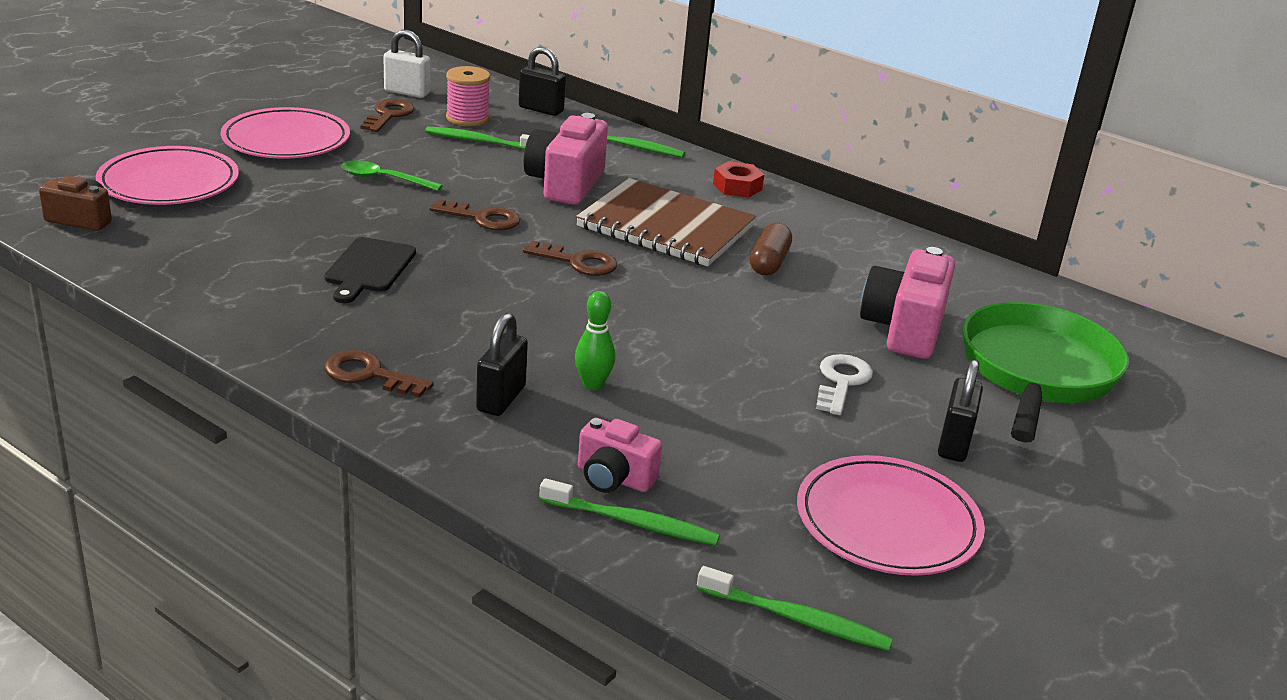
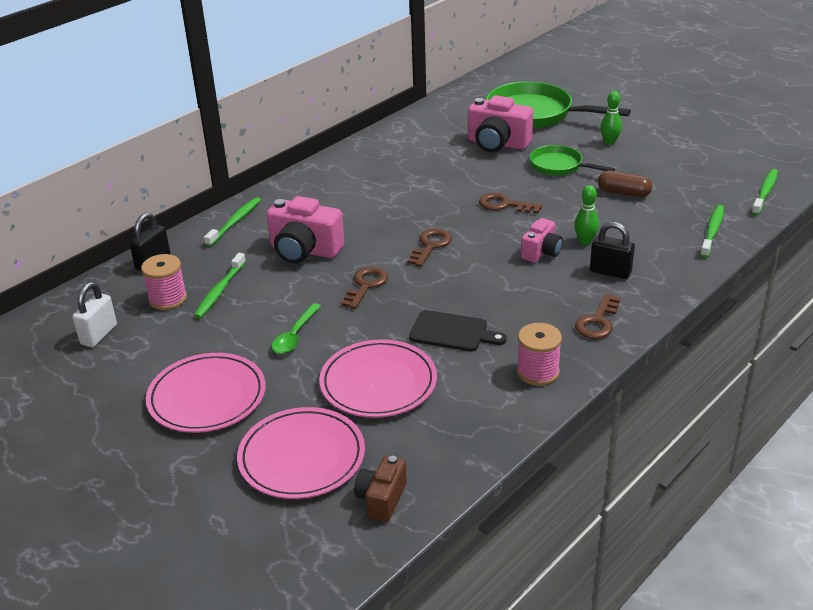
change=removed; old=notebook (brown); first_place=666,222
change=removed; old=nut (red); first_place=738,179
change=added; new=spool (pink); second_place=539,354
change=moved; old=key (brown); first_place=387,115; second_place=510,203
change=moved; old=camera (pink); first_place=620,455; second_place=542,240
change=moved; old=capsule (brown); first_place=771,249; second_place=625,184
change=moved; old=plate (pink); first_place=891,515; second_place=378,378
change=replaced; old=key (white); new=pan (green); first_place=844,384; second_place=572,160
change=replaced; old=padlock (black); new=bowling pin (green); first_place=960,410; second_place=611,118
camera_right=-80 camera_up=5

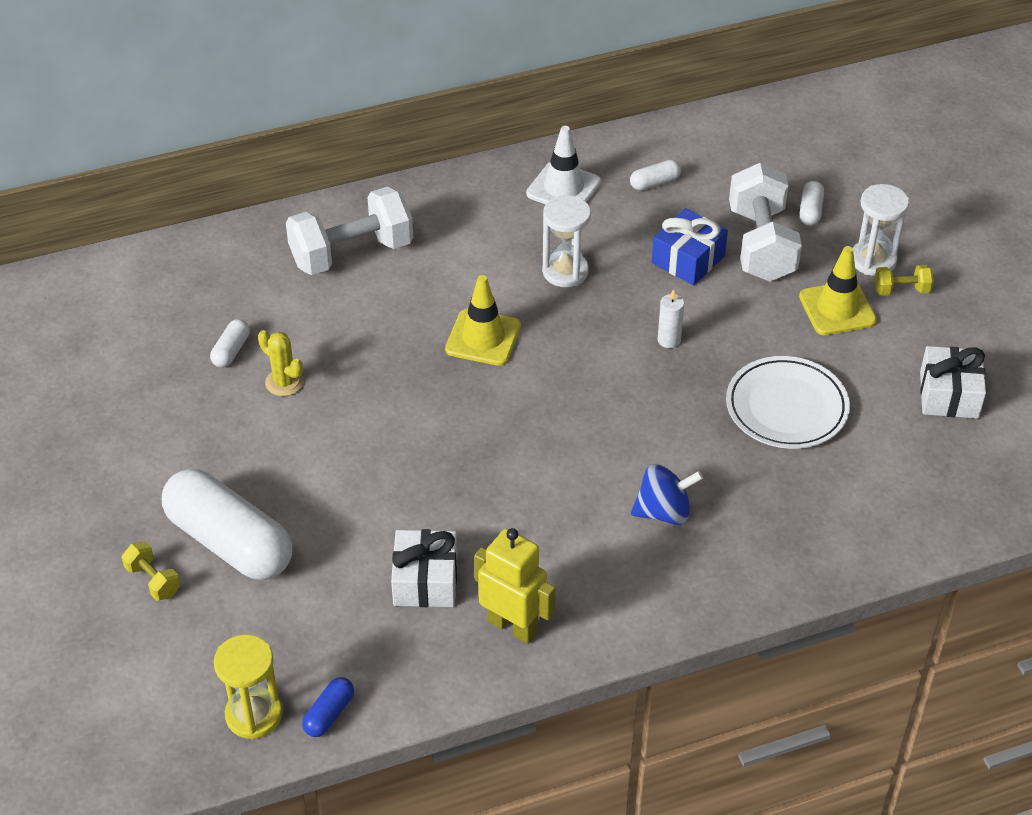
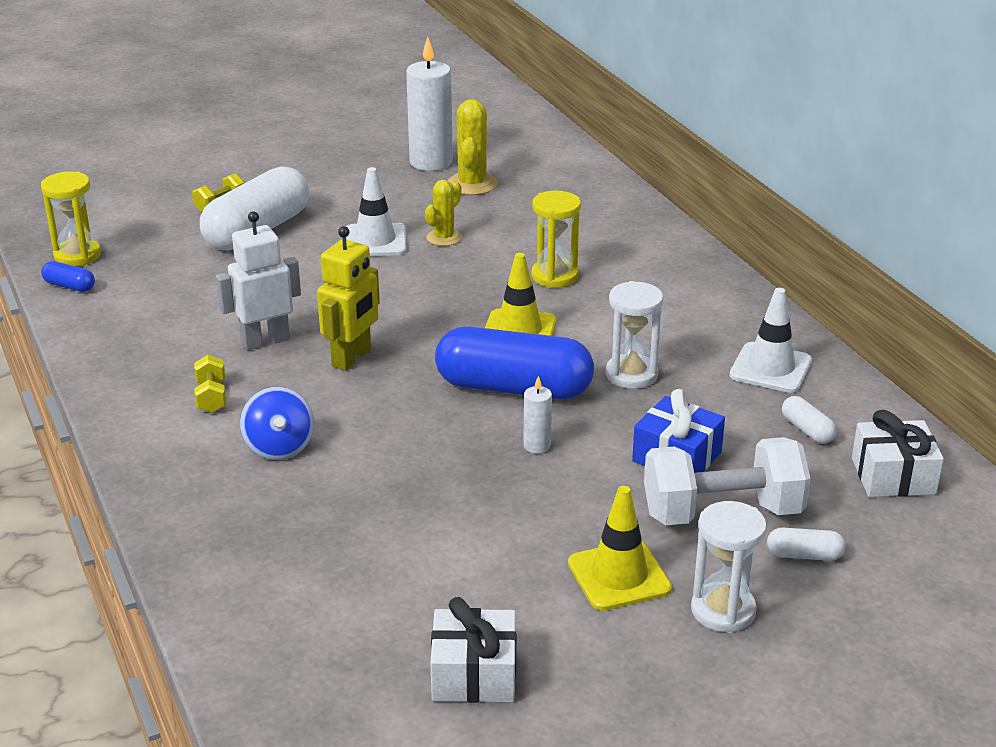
change=removed; old=capsule (white); first_place=230,343
change=removed; old=dumbbell (white); first_place=349,231
change=removed; old=plate (white); first_place=788,402
change=added; new=robot (white); second_place=258,281
change=added; new=traffic cone (white); second_place=376,211
change=added; new=candle (white); second_place=429,104
change=added; new=capsule (blue); second_place=514,362
change=added; new=cactus (yellow); second_place=473,147
change=added; new=hourglass (yellow); second_place=556,239
change=moved; old=gift (white); first_place=424,568; second_place=898,453
change=moved; old=robot (yellow); first_place=515,586; second_place=348,298
change=moved; old=dumbbell (yellow); first_place=904,280; second_place=210,384
camera_right=85 camera_up=-15

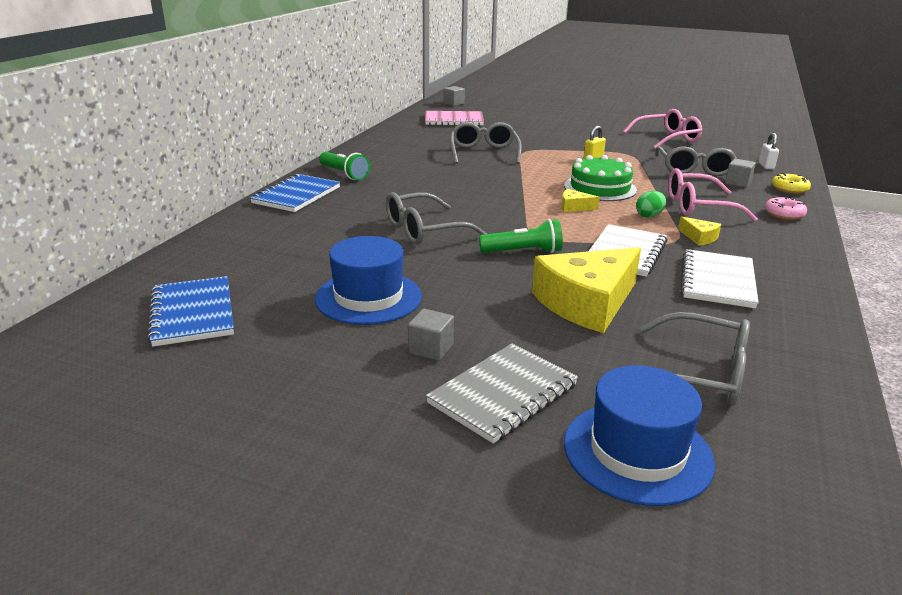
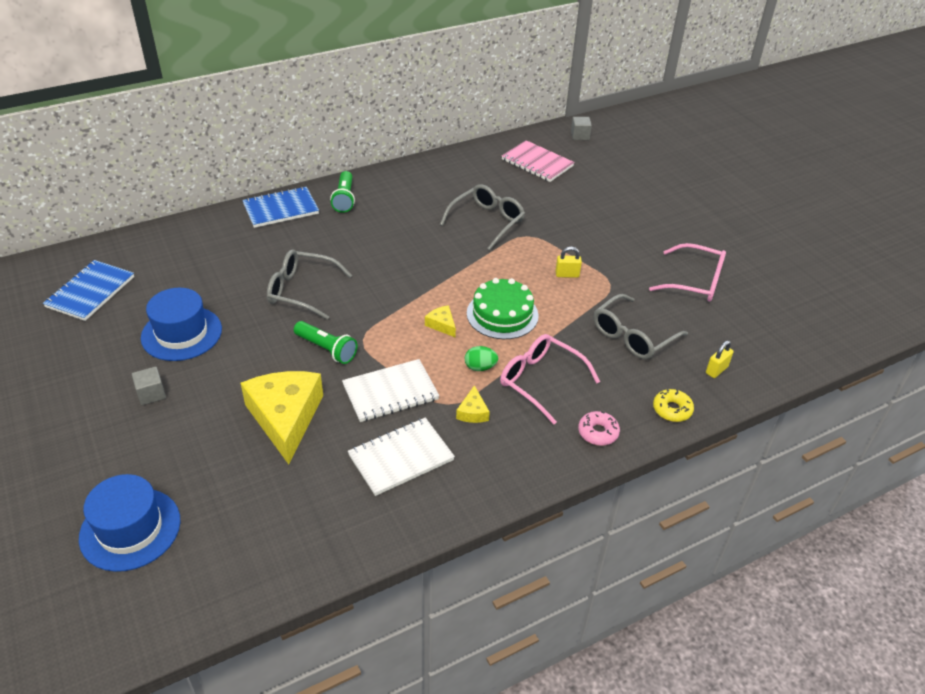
change=removed; old=notebook (grey); first_place=502,394
change=removed; old=glasses (grey); first_place=695,359
change=removed; old=cube (grey); first_place=740,173
change=recoloured; old=padlock (white); new=padlock (yellow); first_place=769,151; second_place=719,359
change=turned; old=cheese (yellow); first_place=586,290; second_place=282,417; degrees=75
camera_right=40 camera_up=15

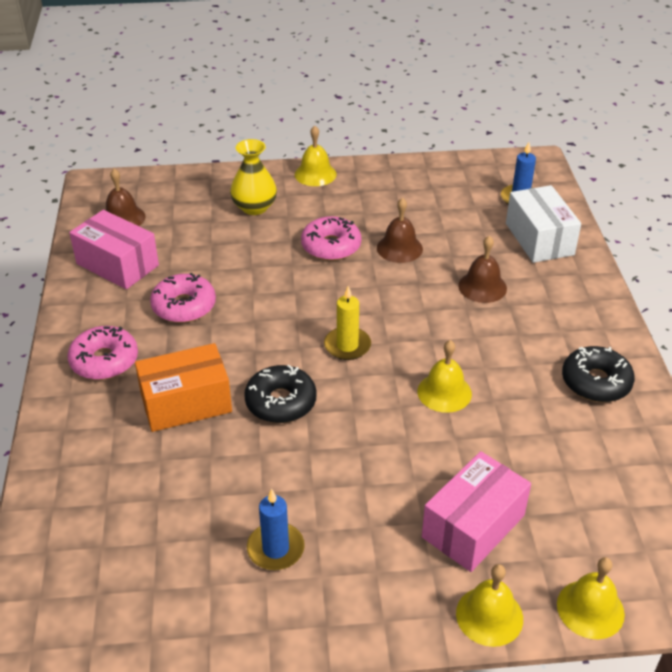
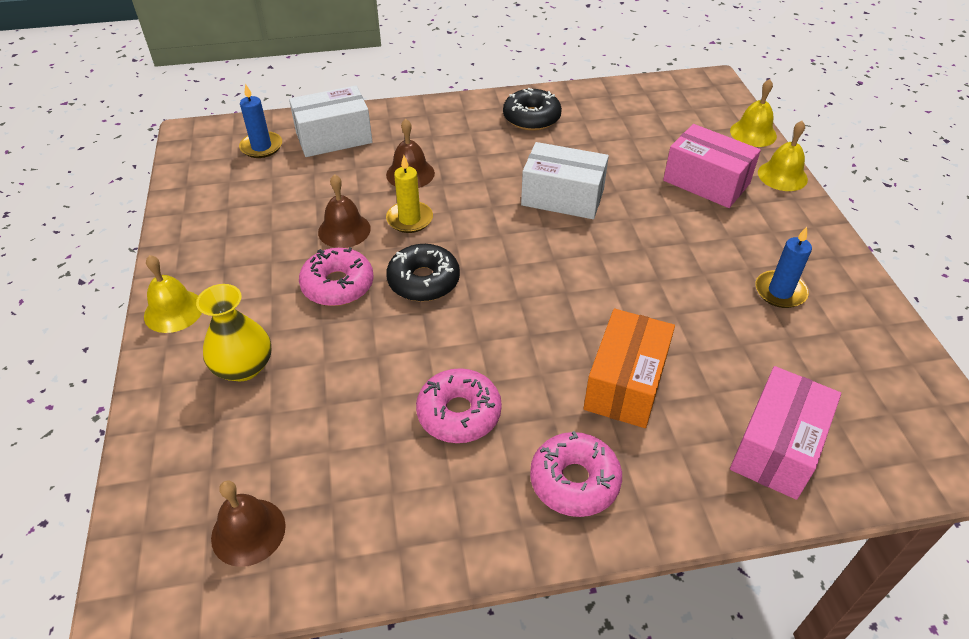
change=moved; old=box (pink); first_place=114,249; second_place=785,433
change=moved; old=donut (black); first_place=280,394; second_place=423,273
change=moved; old=candle (yellow); first_place=347,323; second_place=409,194
change=replaced; old=bell (yellow); new=box (white); first_place=444,376; second_place=565,180
change=turned; old=box (orange); first_place=183,387; second_place=629,368; degrees=45
camera_right=-95 camera_up=5

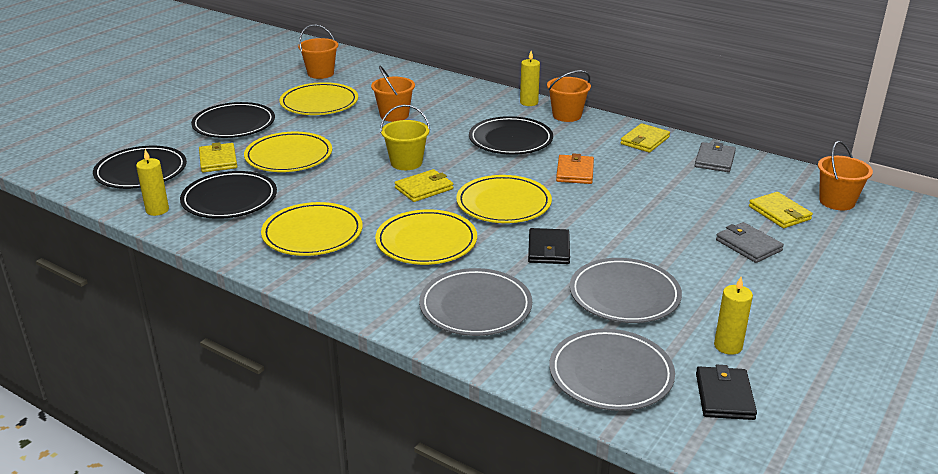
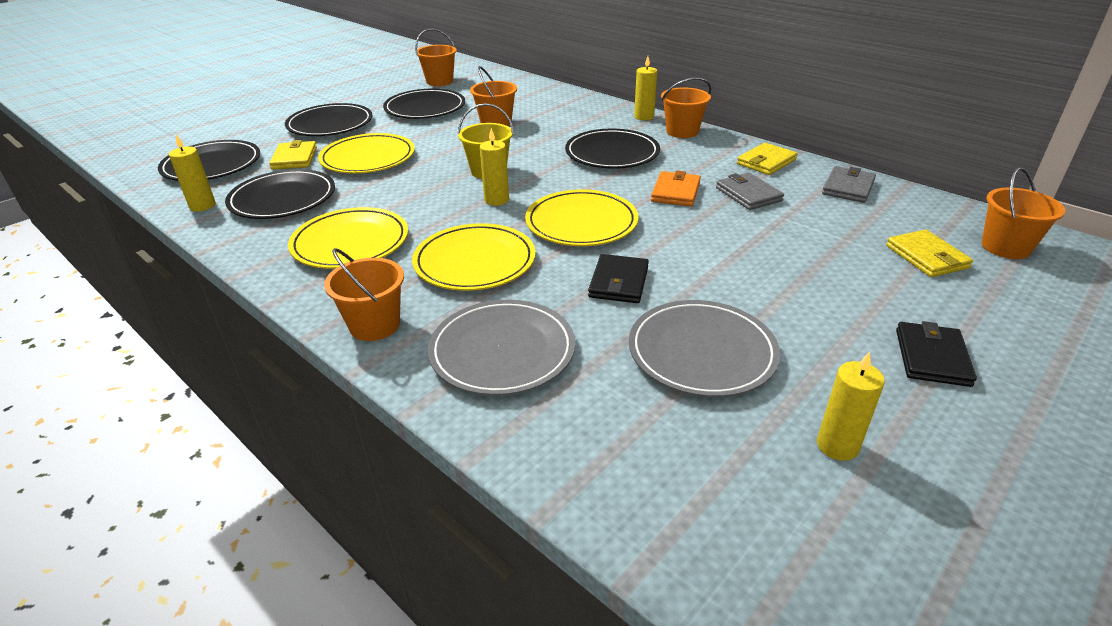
change=removed; old=plate (grey); first_place=612,370
change=added; new=bucket (orange); second_place=364,294
change=moved; old=wallet (black); first_place=726,392; second_place=936,354
change=moved; old=wallet (grey); first_place=750,242; second_place=750,191
change=replaced; old=wallet (yellow); new=candle (yellow); first_place=424,185; second_place=494,167
change=recoloured; old=plate (yellow); new=plate (black); first_place=319,98; second_place=424,104
camera_right=10 camera_up=5

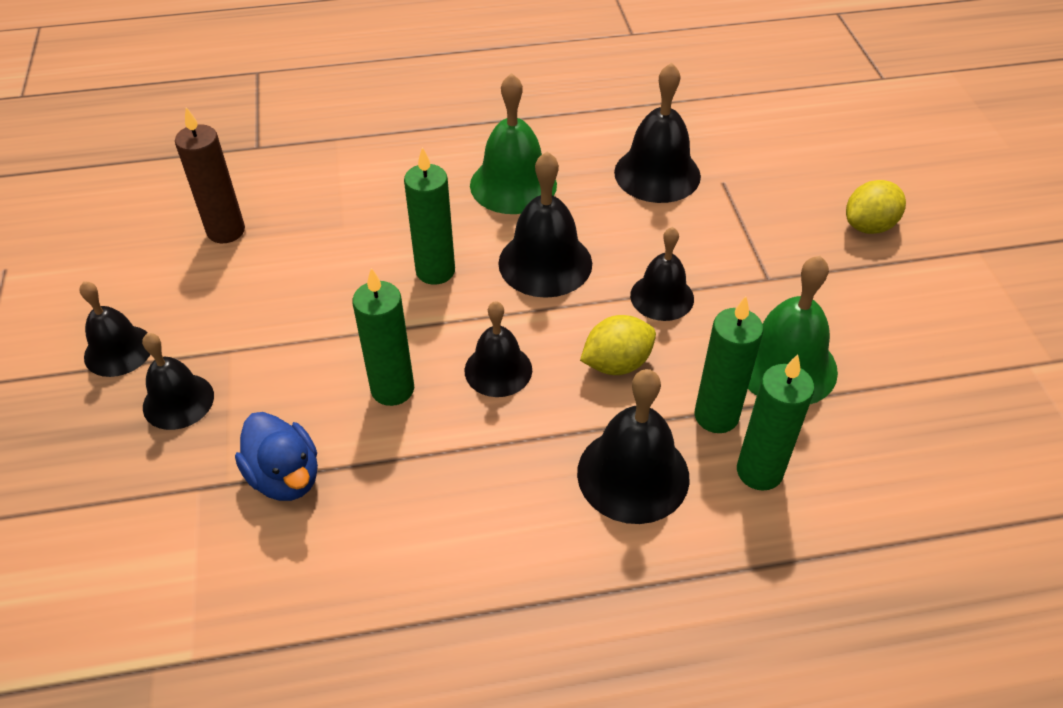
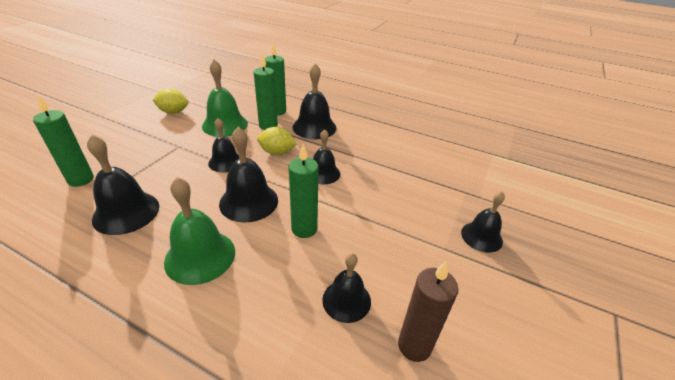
change=removed; old=duck (blue); first_place=276,456
change=moved; old=bell (black); first_place=115,329; second_place=346,288
change=moved; old=candle (green); first_place=383,337; second_place=63,141
change=moved; old=lemon (yellow); first_place=876,207; second_place=170,101
camera_right=-145 camera_up=-10

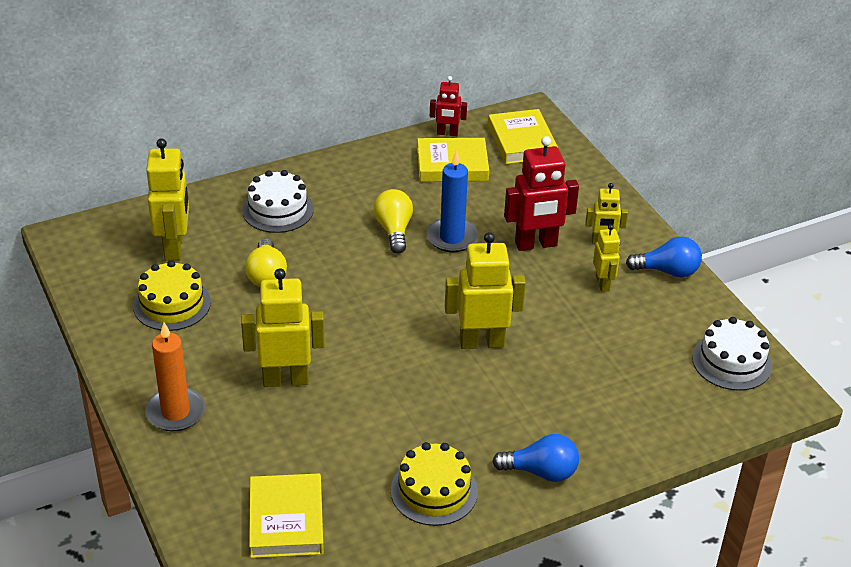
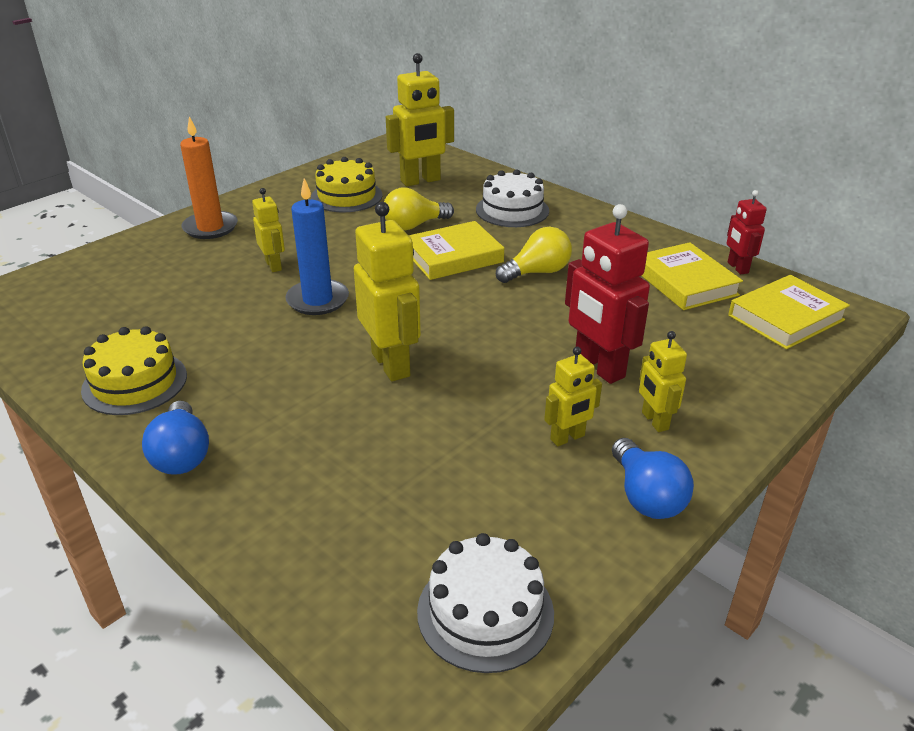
change=moved; old=book (yellow); first_place=286,515; second_place=456,250
change=moved; old=candle (blue); first_place=452,201; second_place=317,246
change=resized; old=robot (yellow); first_place=283,327; second_place=268,230; factor=0.56
camera_right=70 camera_up=-5

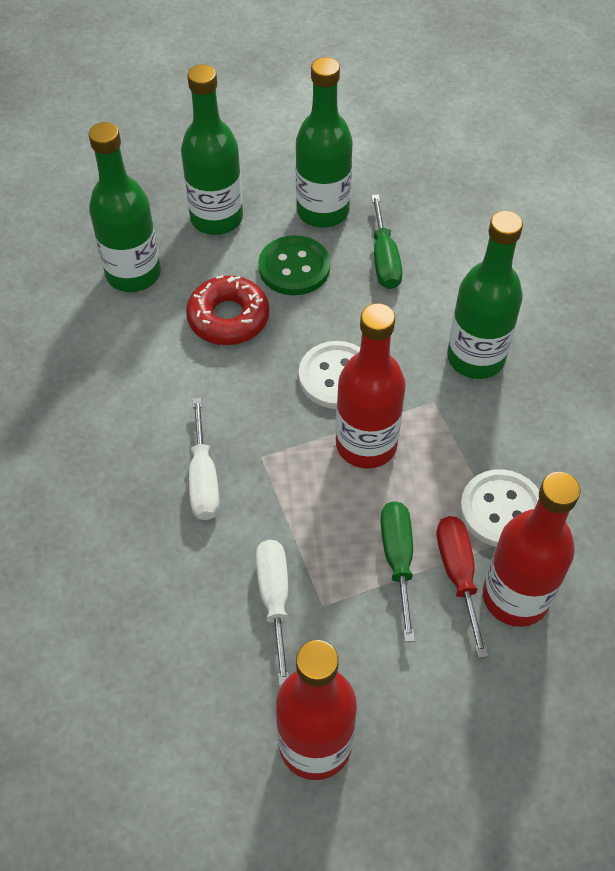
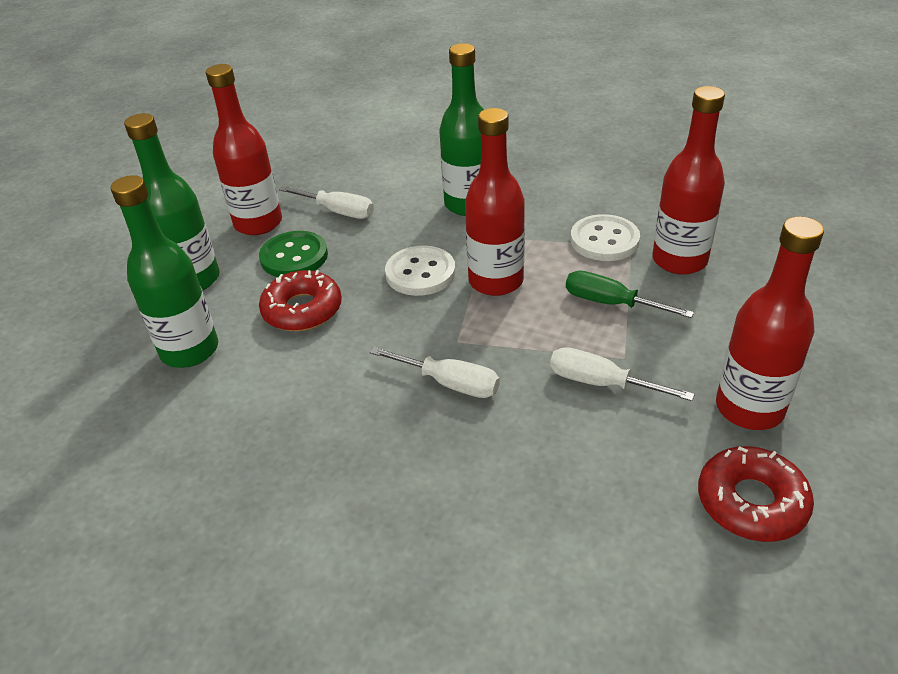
change=removed; old=screwdriver (red); first_place=462,587
change=added; new=donut (red); second_place=756,494
change=recoloured; old=bottle (green); new=bottle (red); first_place=324,142; second_place=244,149
change=recoloured; old=screwdriver (green); new=screwdriver (white); first_place=386,241; second_place=326,202
camera_right=-55 camera_up=-15

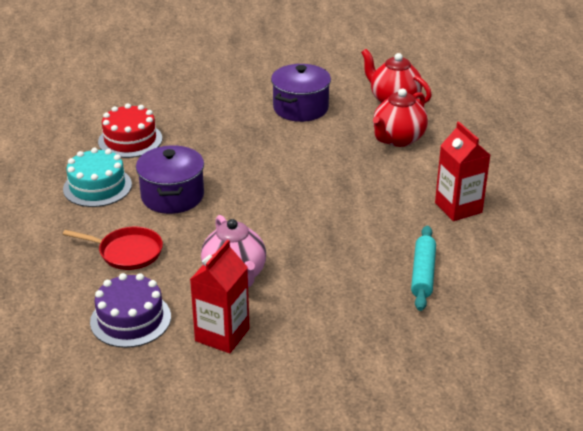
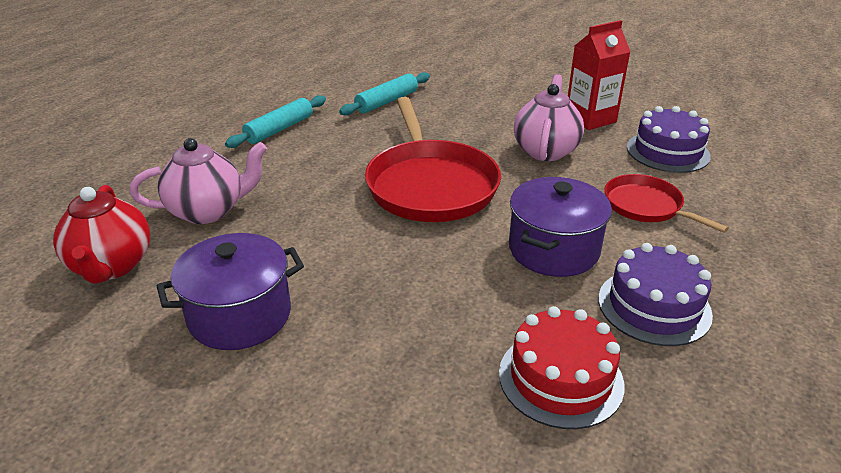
change=added; new=pan (red); second_place=433,159
change=replaced; old=carton (red); new=rolling pin (turquoise); first_place=462,171; second_place=275,121
change=recoloured; old=cake (turquoise); new=cake (purple); first_place=97,177; second_place=655,294
change=recoloured; old=teapot (red); new=teapot (pink); first_place=400,117; second_place=198,181
camera_right=-145 camera_up=0

